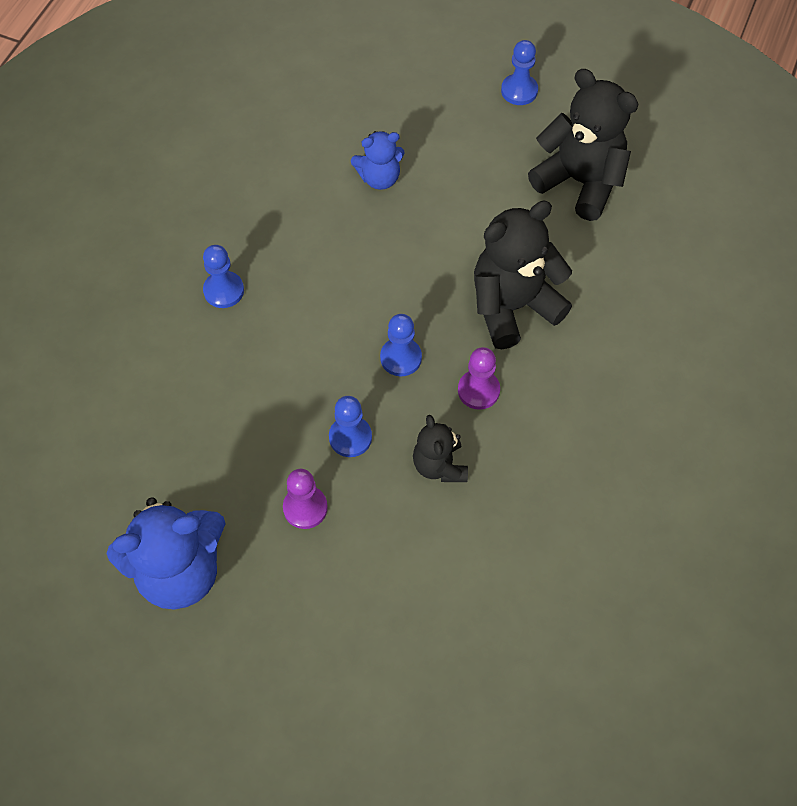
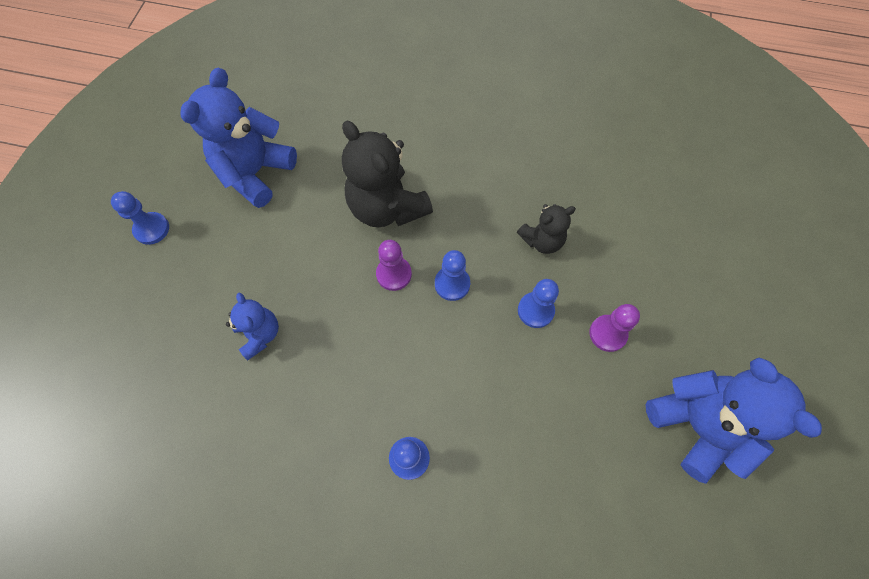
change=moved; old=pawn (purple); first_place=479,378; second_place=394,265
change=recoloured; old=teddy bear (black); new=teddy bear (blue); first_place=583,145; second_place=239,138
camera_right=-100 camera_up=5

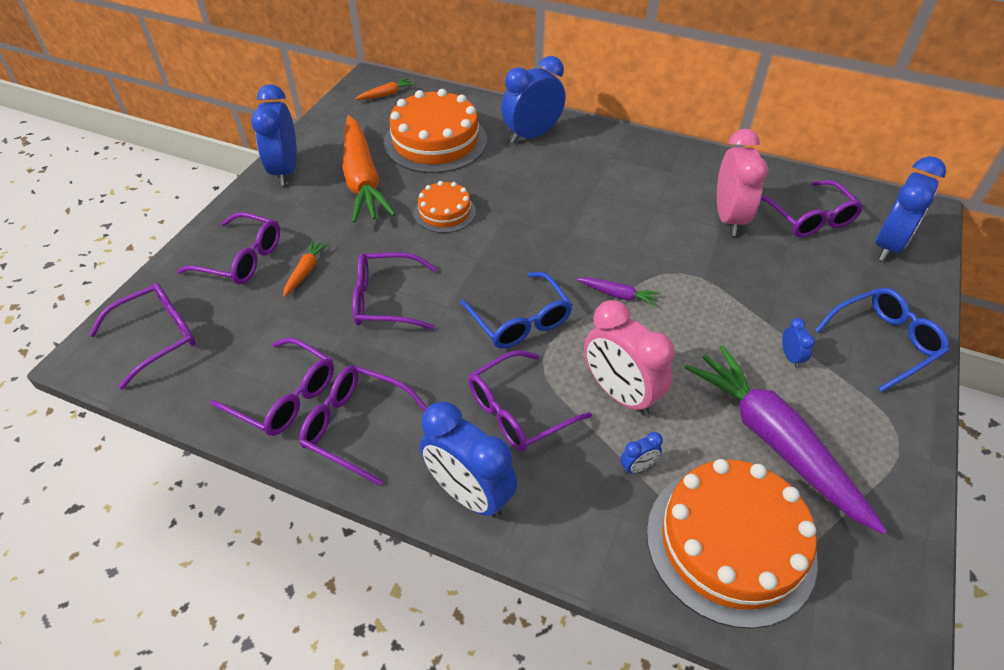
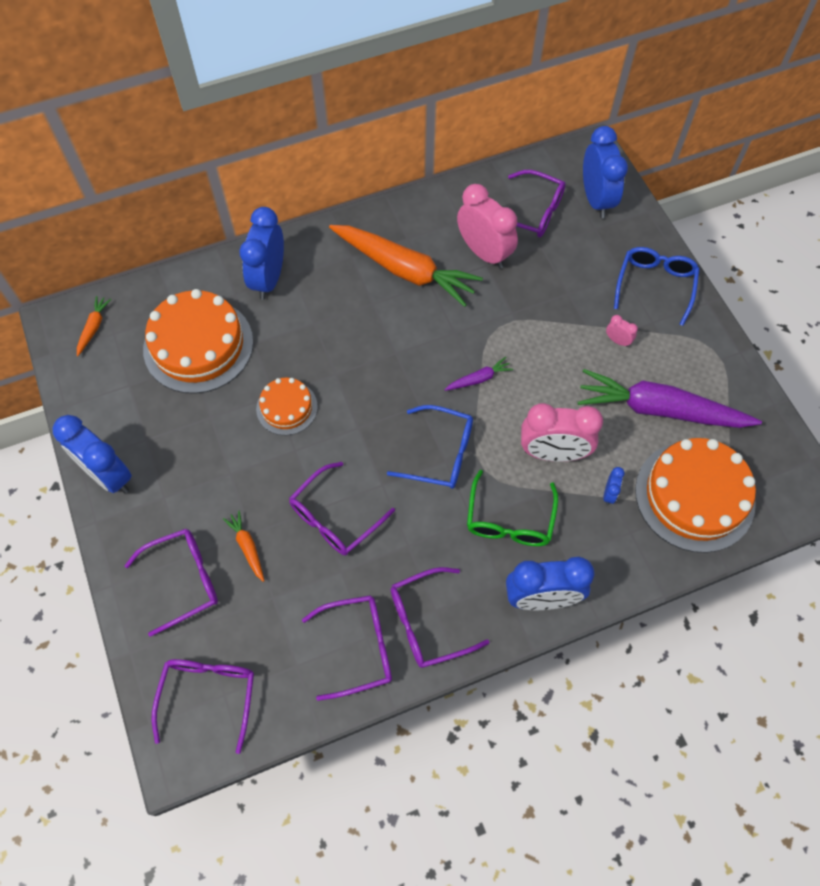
change=moved; old=carrot (orange); first_place=369,169; second_place=406,266
change=recoloured; old=glasses (purple); new=glasses (green); first_place=530,401; second_place=512,508
change=recoloured; old=clock (blue); new=clock (pink); first_place=798,343; second_place=622,331
camera_right=-45 camera_up=15

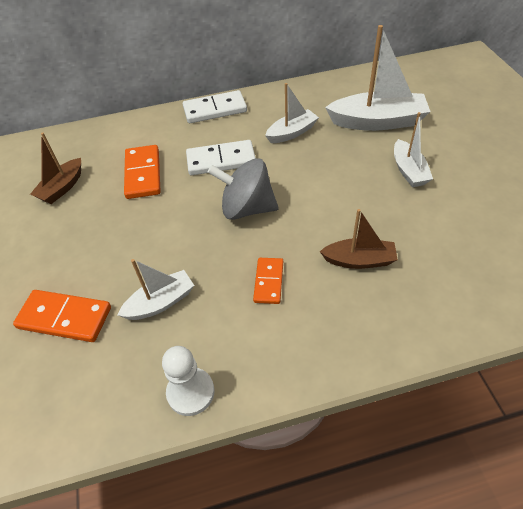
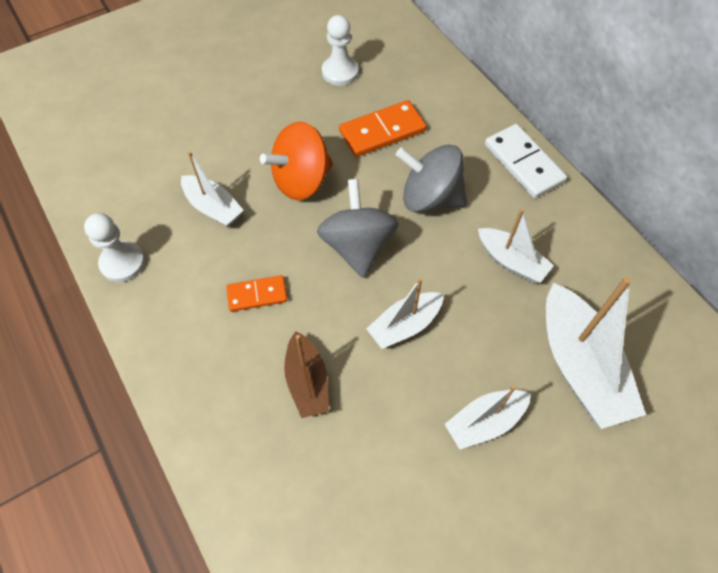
change=removed; old=domino (orange); first_place=62,316
change=added; new=spinning top (orange); second_place=296,160
change=added; new=boat (white); second_place=405,313
change=replaced; old=boat (brown); new=pawn (white); first_place=55,168; second_place=340,50
change=replaced; old=domino (white); new=spinning top (grey); first_place=220,157; second_place=431,179
camera_right=70 camera_up=10

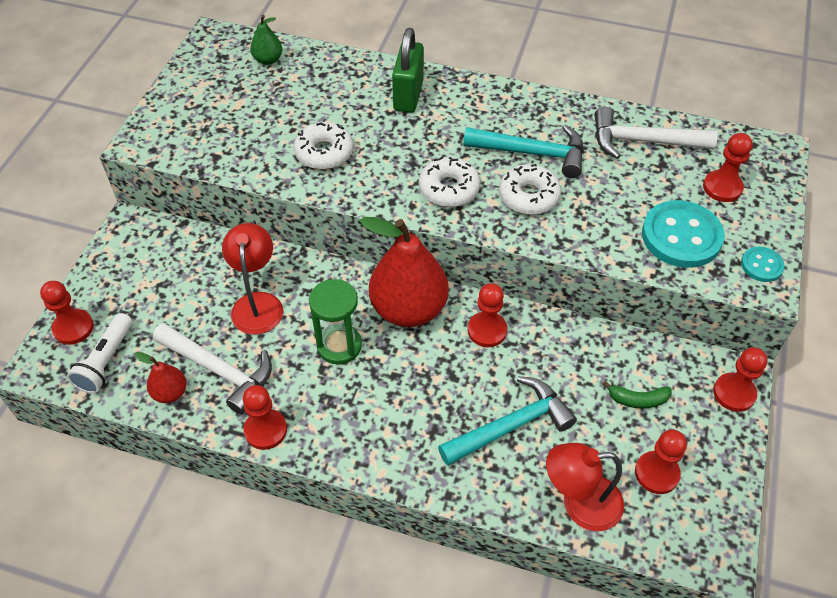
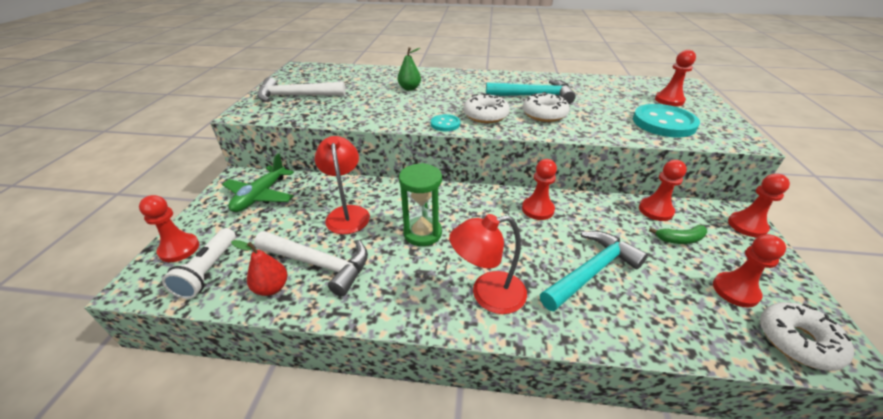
change=removed; old=pear (red); first_place=404,272
change=removed; old=padlock (green); first_place=408,70
change=added; new=plane (green); second_place=258,182
change=moved; old=pawn (red); first_place=265,417; second_place=663,190
change=moved; old=pear (green); first_place=266,40; second_place=409,69
change=moved; old=donut (white); first_place=323,146; second_place=807,336
change=moved; old=lamp (red); first_place=585,487; second_place=488,264
change=moved; old=hammer (white); first_place=656,133; second_place=301,89
change=moved; old=button (turquoise); first_place=763,264; second_place=445,122
camera_right=-10 camera_up=-15

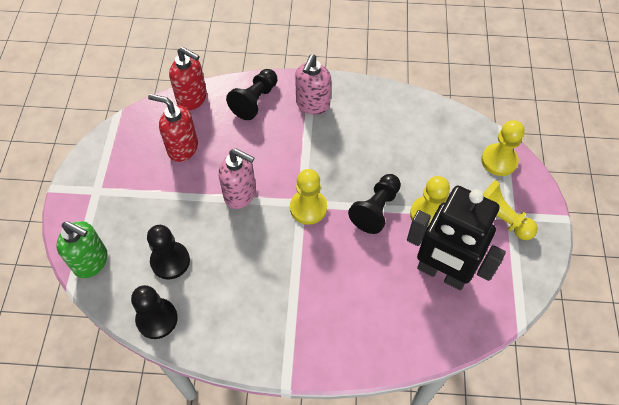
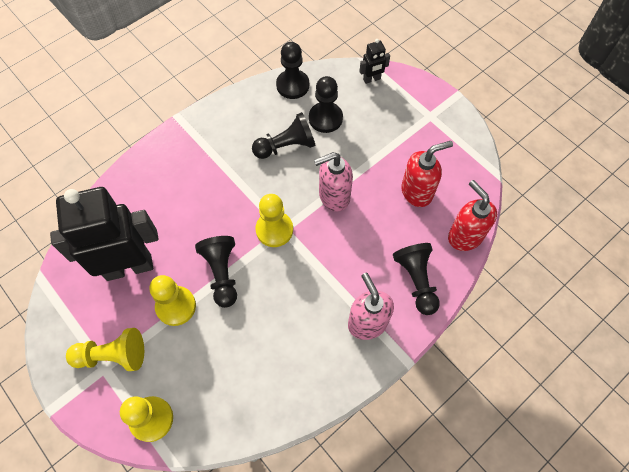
change=added; new=pawn (black); second_place=284,135
change=replaced; old=soap dispenser (green); new=robot (black); first_place=82,249; second_place=374,61
change=turned; old=soap dispenser (red); first_place=188,78; second_place=472,215; degrees=75
camera_right=135 camera_up=5

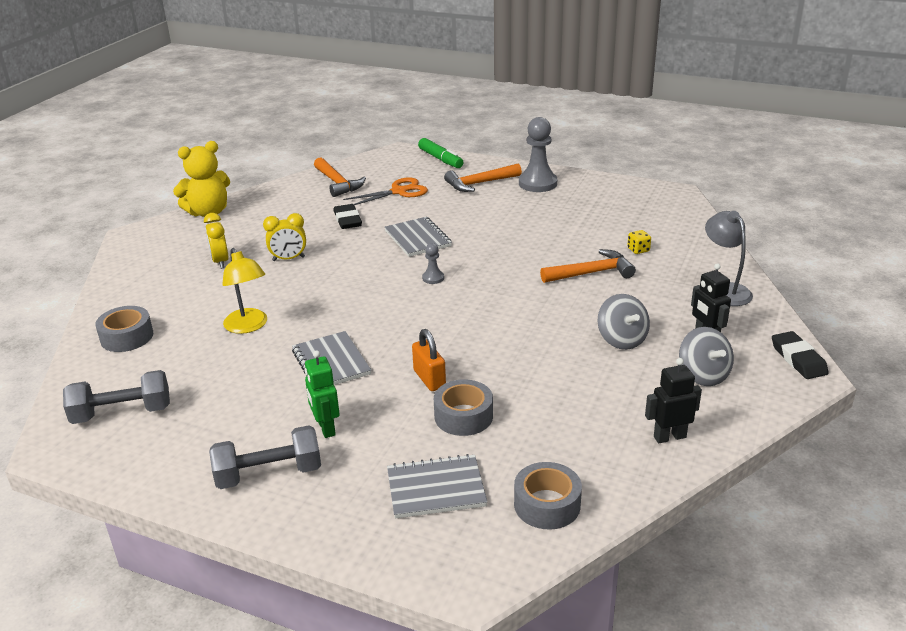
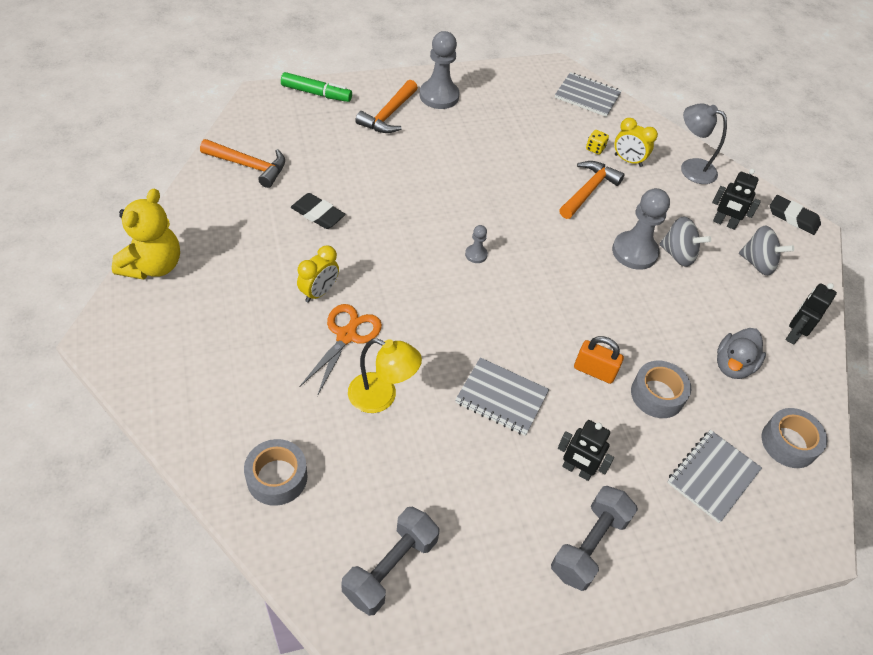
change=added; new=pawn (grey); second_place=641,229
change=added; new=duck (grey); second_place=741,353
change=moved; old=clock (yellow); first_place=216,241; second_place=636,142
change=moved; old=scissors (orange); first_place=385,191; second_place=340,350
change=moved; old=notebook (grey); first_place=418,237; second_place=588,94
change=recoloured; old=robot (green); new=robot (black); first_place=322,394; second_place=586,450
camera_right=-45 camera_up=20

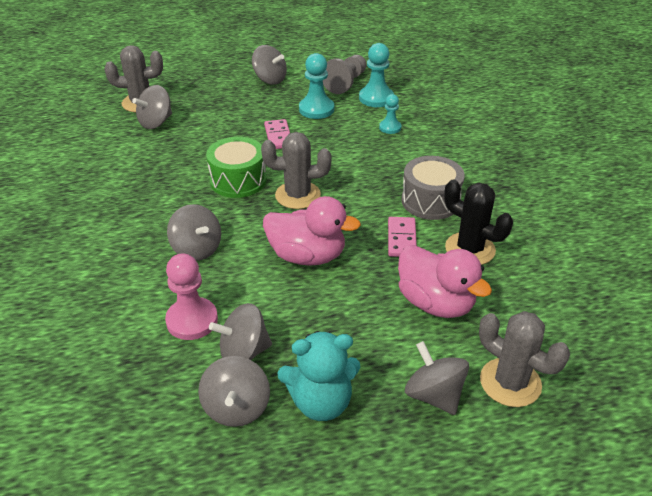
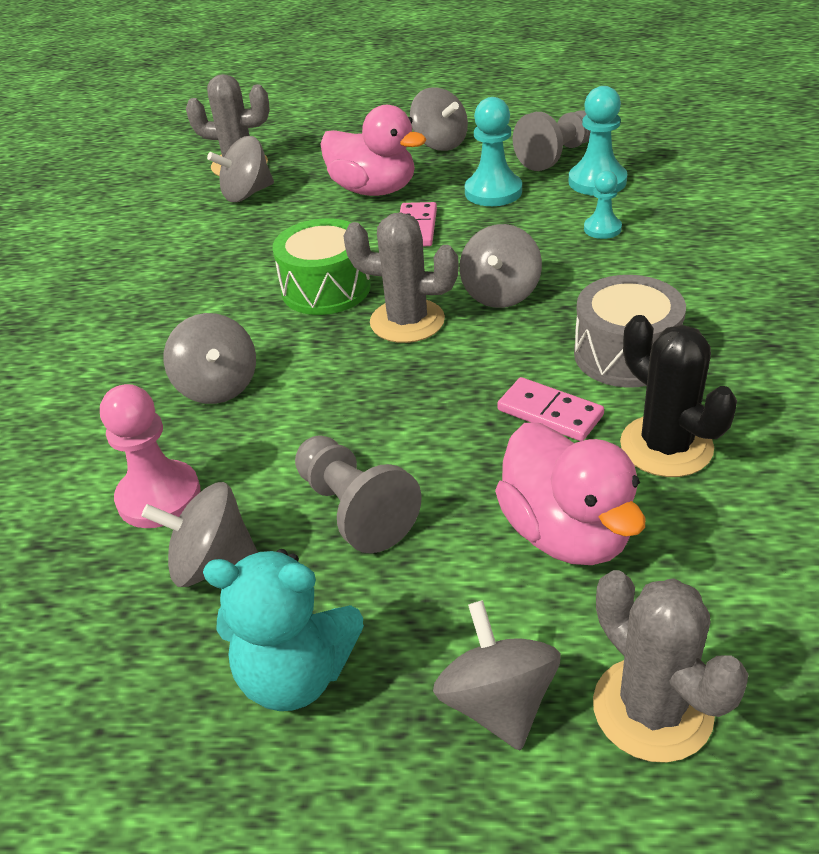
change=added; new=pawn (grey); second_place=358,494
change=moved; old=spinning top (grey); first_place=234,391; second_place=501,266
change=moved; old=duck (pink); first_place=312,231; second_place=373,150
change=turned; old=domino (pink); first_place=402,237; second_place=550,409; degrees=-75
camera_right=20 camera_up=0

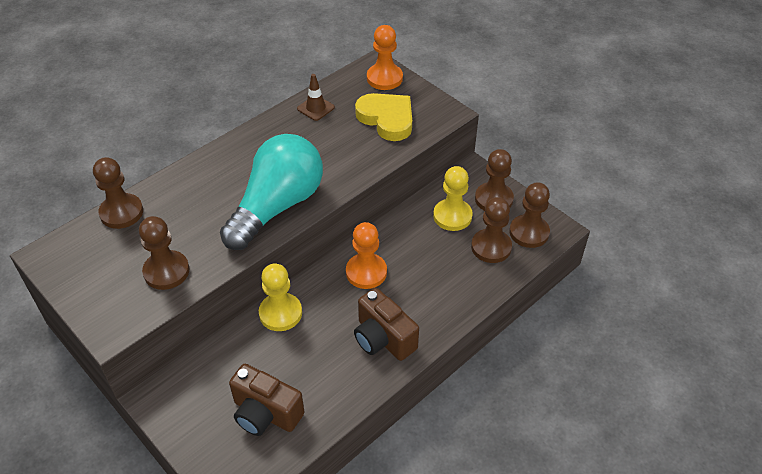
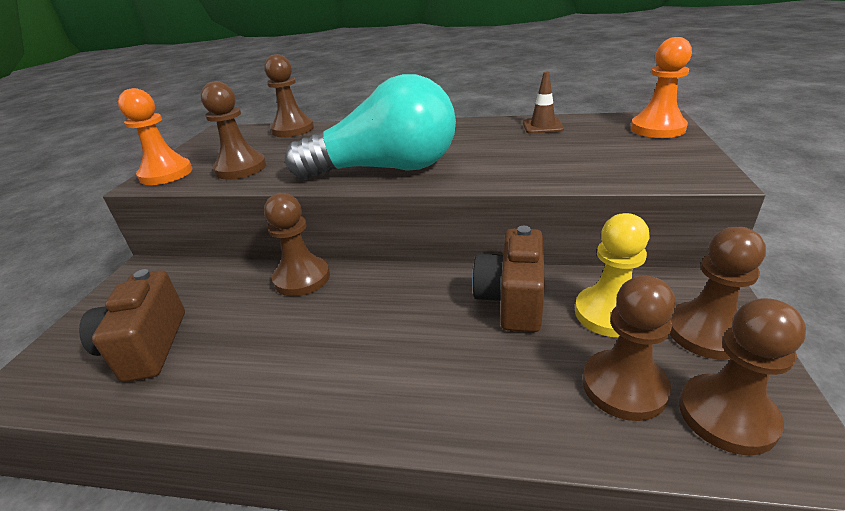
change=removed; old=heart (yellow); first_place=383,117
change=moved; old=pawn (orange); first_place=366,255; second_place=155,136
change=moved; old=camera (brown); first_place=386,324; second_place=508,279
change=recoloured; old=pawn (yellow); new=pawn (brown); first_place=280,297; second_place=297,244
camera_right=55 camera_up=-15

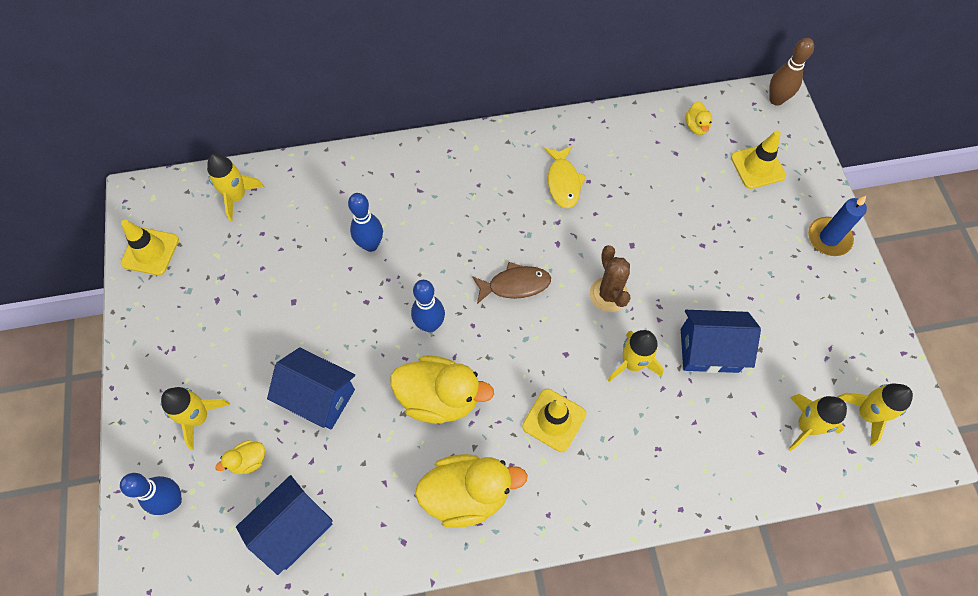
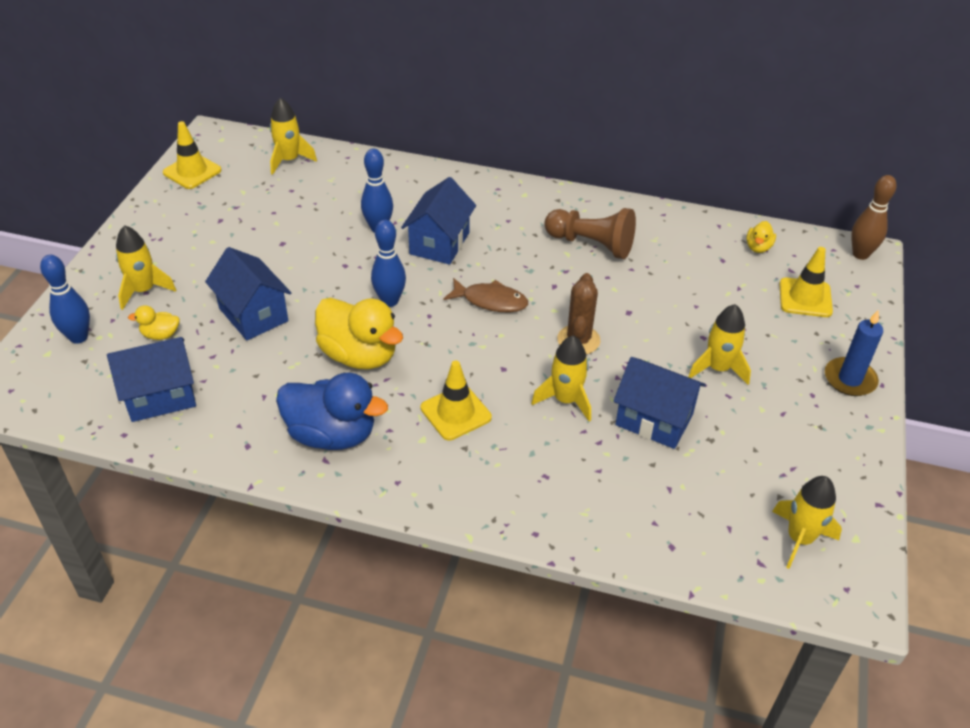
change=added; new=house (blue); second_place=438,221
change=moved; old=rocket (yellow); first_place=817,422; second_place=719,344
change=replaced; old=fish (yellow); new=pawn (brown); first_place=565,177; second_place=590,233
change=recoloured; old=duck (yellow); new=duck (blue); first_place=471,491; second_place=332,411
camera_right=25 camera_up=-20

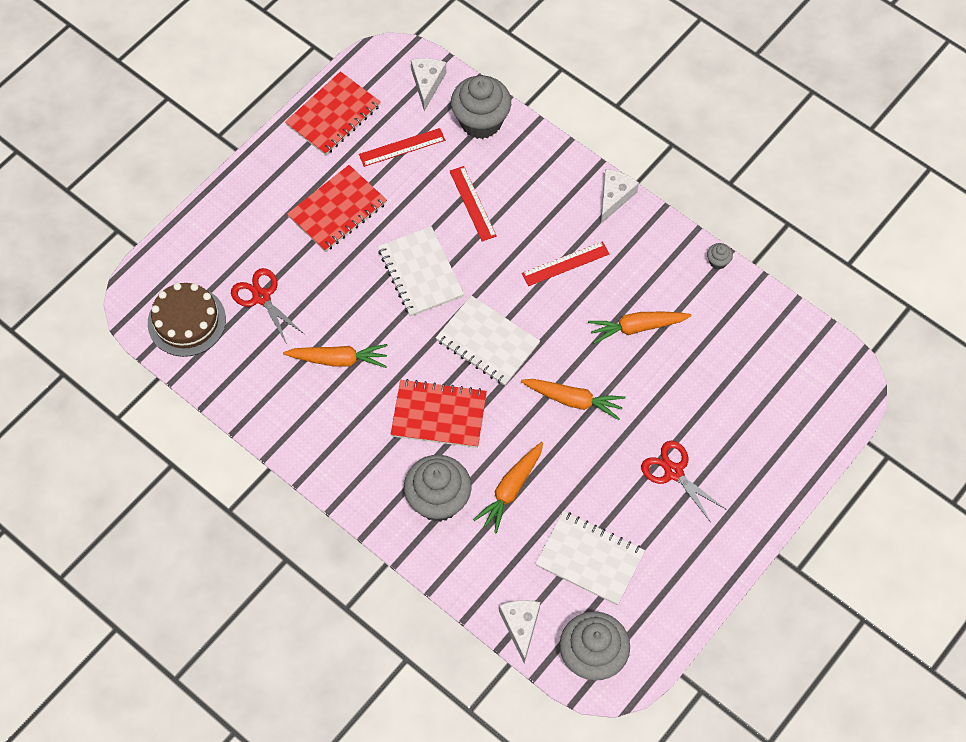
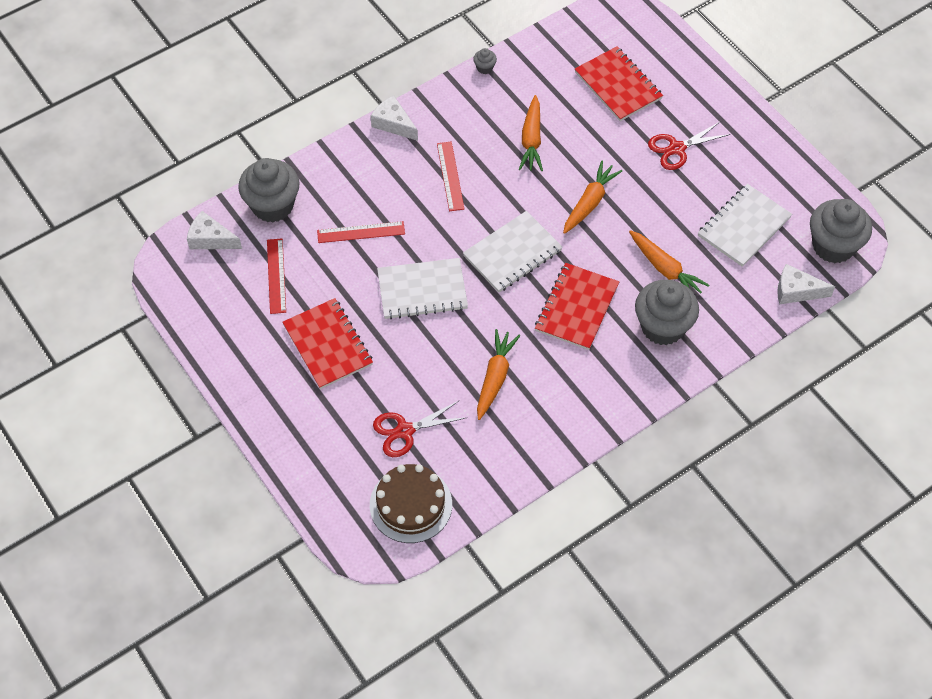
change=moved; old=notebook (red); first_place=333,113; second_place=619,83
camera_right=-75 camera_up=-5

